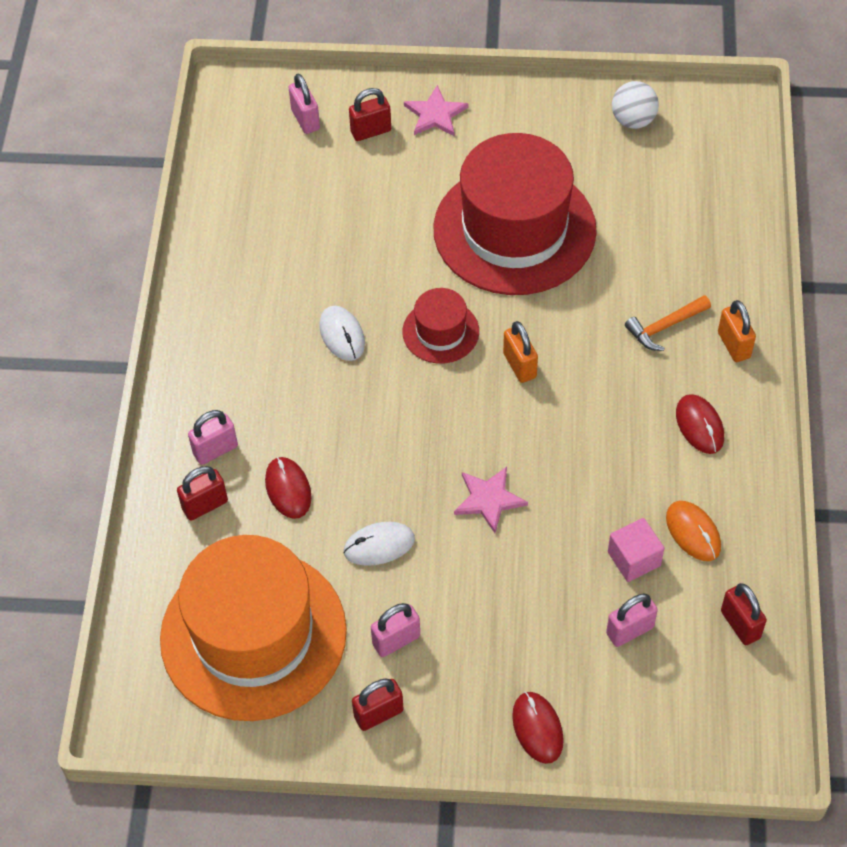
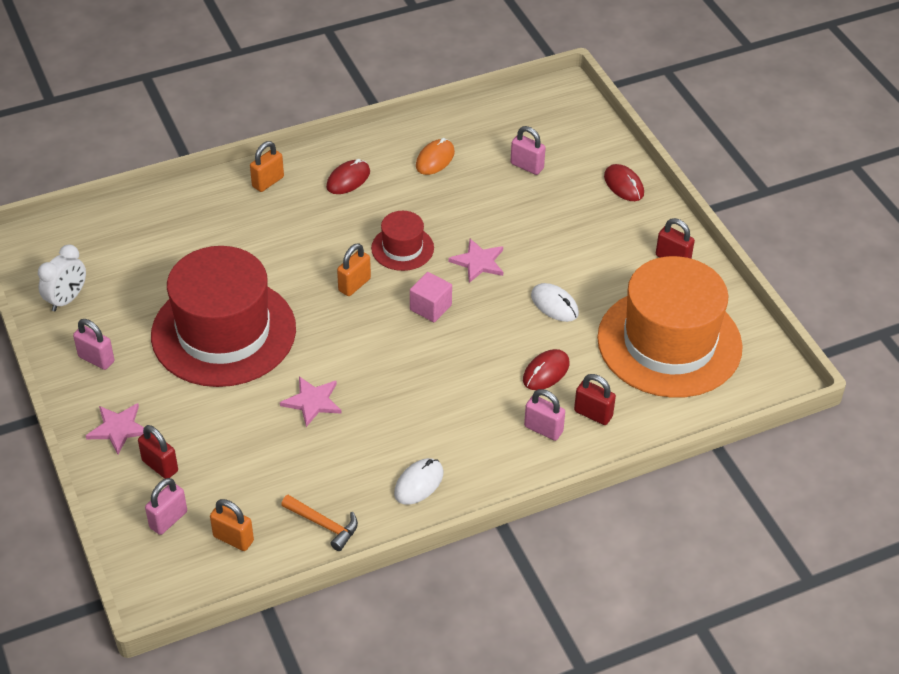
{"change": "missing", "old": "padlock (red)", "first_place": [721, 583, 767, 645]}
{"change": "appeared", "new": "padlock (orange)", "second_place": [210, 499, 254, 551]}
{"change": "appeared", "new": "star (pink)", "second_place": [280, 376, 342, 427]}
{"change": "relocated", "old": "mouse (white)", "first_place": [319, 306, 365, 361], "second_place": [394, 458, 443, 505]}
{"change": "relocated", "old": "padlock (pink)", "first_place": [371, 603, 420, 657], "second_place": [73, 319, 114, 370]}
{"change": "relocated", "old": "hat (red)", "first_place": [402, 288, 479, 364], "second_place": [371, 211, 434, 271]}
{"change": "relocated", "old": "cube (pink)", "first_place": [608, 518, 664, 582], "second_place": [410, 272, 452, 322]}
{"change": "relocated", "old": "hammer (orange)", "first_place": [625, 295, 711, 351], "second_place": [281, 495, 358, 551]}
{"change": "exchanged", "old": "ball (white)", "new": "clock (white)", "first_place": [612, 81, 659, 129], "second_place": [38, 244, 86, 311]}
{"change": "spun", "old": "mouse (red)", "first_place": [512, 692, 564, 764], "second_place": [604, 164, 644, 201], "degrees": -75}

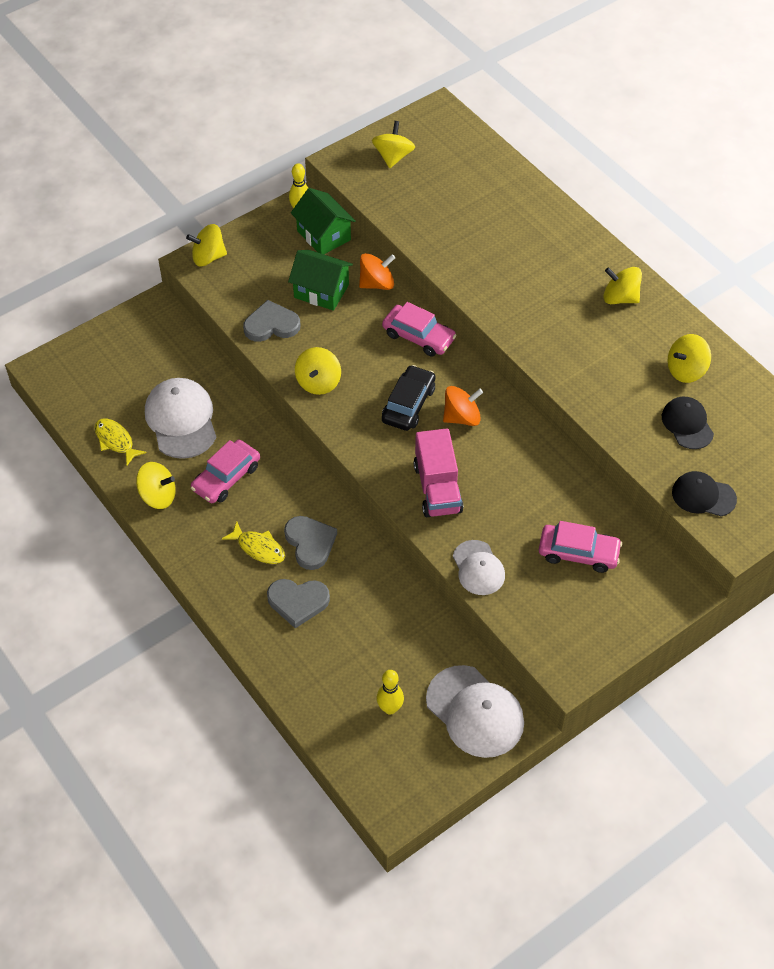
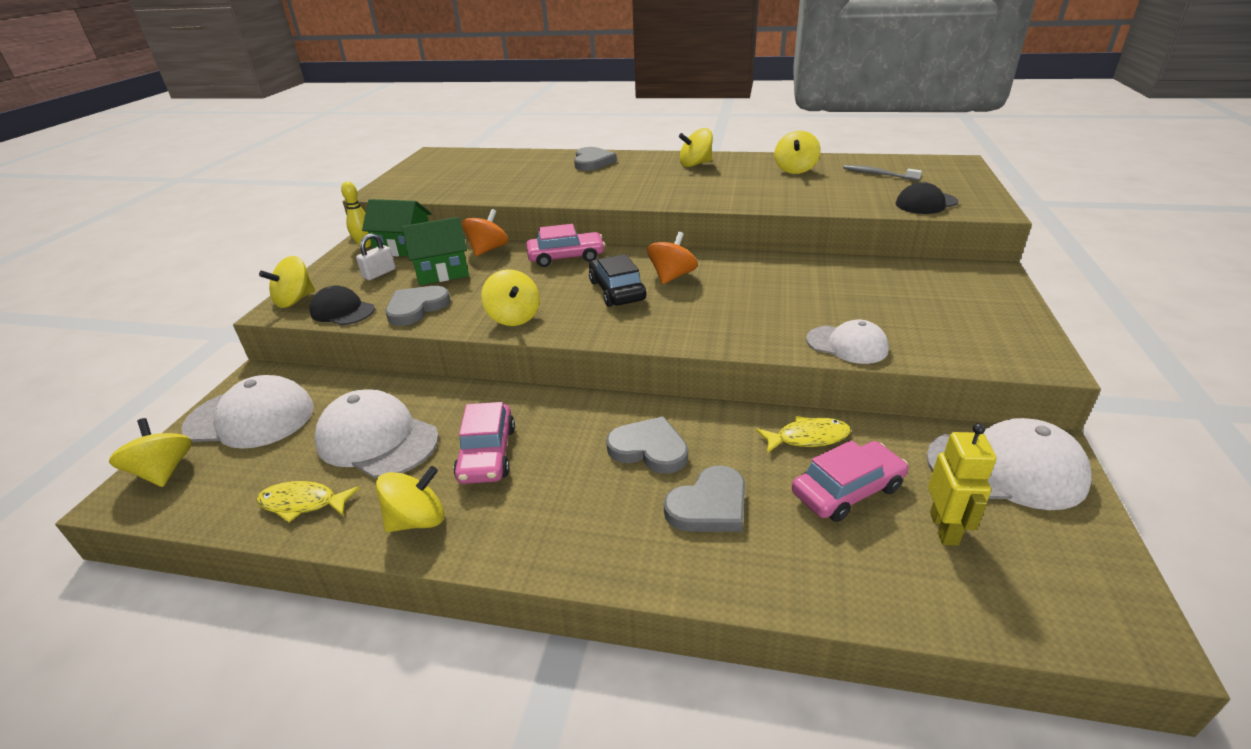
{"change": "missing", "old": "truck (pink)", "first_place": [413, 428, 463, 517]}
{"change": "appeared", "new": "cap (white)", "second_place": [181, 375, 314, 449]}
{"change": "appeared", "new": "padlock (white)", "second_place": [356, 233, 395, 280]}
{"change": "appeared", "new": "heart (grey)", "second_place": [574, 147, 617, 171]}
{"change": "appeared", "new": "toothbrush (grey)", "second_place": [843, 165, 922, 181]}
{"change": "relocated", "old": "fish (yellow)", "first_place": [222, 521, 285, 564], "second_place": [756, 416, 851, 453]}
{"change": "relocated", "old": "spinning top (yellow)", "first_place": [372, 121, 415, 168], "second_place": [109, 418, 192, 487]}
{"change": "relocated", "old": "car (pink)", "first_place": [539, 521, 622, 573], "second_place": [792, 440, 908, 522]}
{"change": "relocated", "old": "cap (black)", "first_place": [662, 397, 714, 449], "second_place": [310, 286, 375, 325]}
{"change": "exchanged", "old": "bowling pin (yellow)", "new": "robot (yellow)", "first_place": [377, 670, 404, 715], "second_place": [928, 423, 997, 546]}

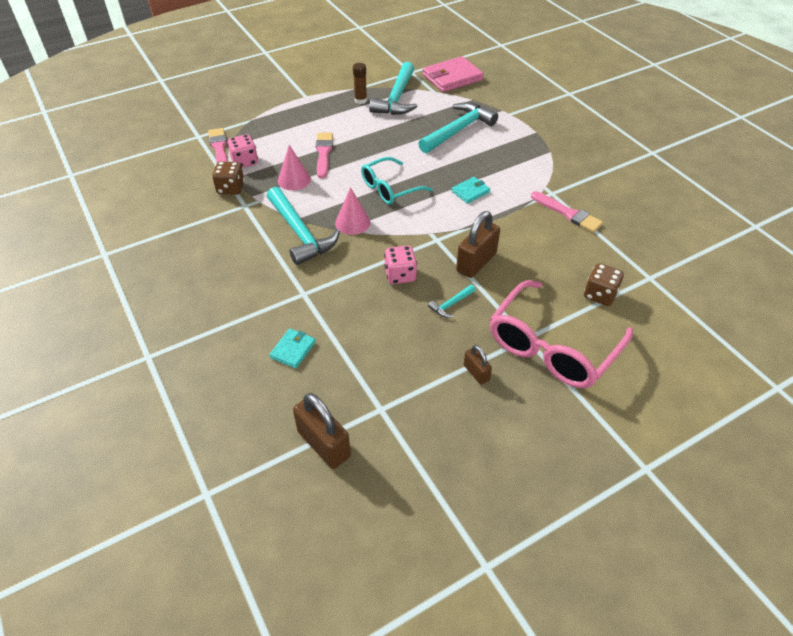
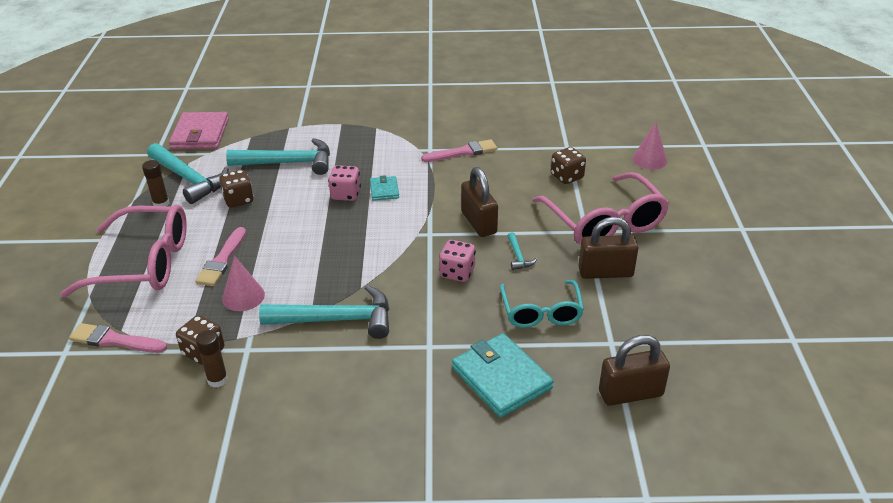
{"change": "appeared", "new": "glasses (pink)", "second_place": [61, 205, 187, 297]}
{"change": "appeared", "new": "glue stick (brown)", "second_place": [196, 330, 228, 387]}
{"change": "appeared", "new": "dice (brown)", "second_place": [219, 170, 254, 207]}
{"change": "relocated", "old": "dice (pink)", "first_place": [227, 134, 258, 168], "second_place": [328, 165, 361, 201]}
{"change": "relocated", "old": "cone (pink)", "first_place": [335, 187, 370, 235], "second_place": [632, 122, 667, 170]}
{"change": "relocated", "old": "glasses (turquoise)", "first_place": [361, 157, 433, 205], "second_place": [500, 280, 584, 328]}
{"change": "spun", "old": "brush (pink)", "first_place": [316, 133, 333, 178], "second_place": [195, 227, 246, 286], "degrees": -105}
{"change": "spun", "old": "hammer (turquoise)", "first_place": [418, 102, 498, 153], "second_place": [226, 138, 330, 175], "degrees": 105}
{"change": "size", "old": "wallet (turquoise)", "first_place": [269, 329, 316, 368], "second_place": [452, 333, 554, 418], "factor": 1.92}
{"change": "size", "old": "padlock (brown)", "first_place": [464, 345, 492, 385], "second_place": [578, 217, 639, 279], "factor": 1.83}

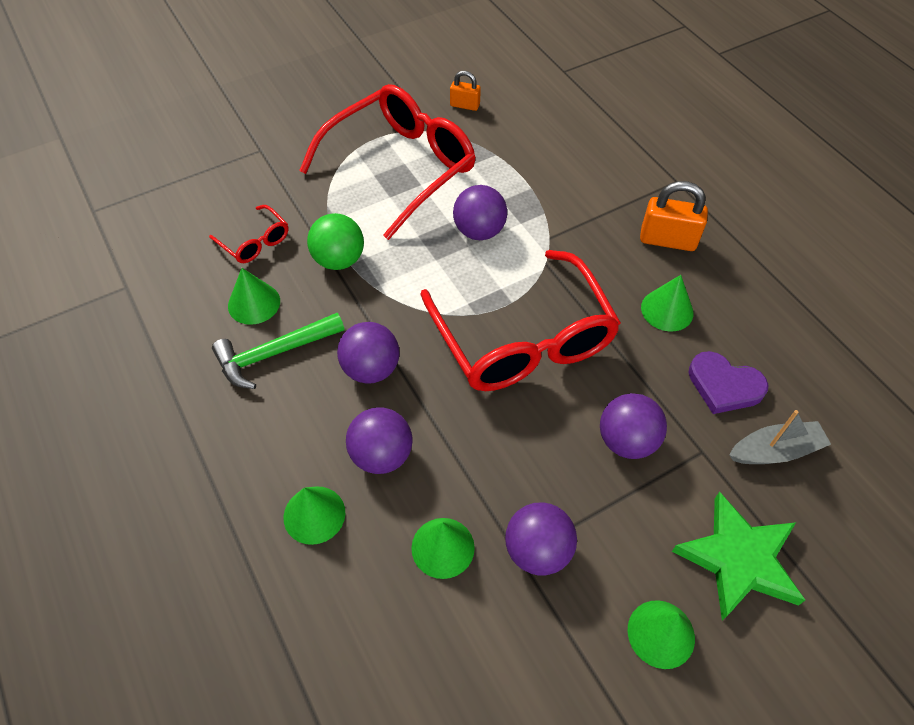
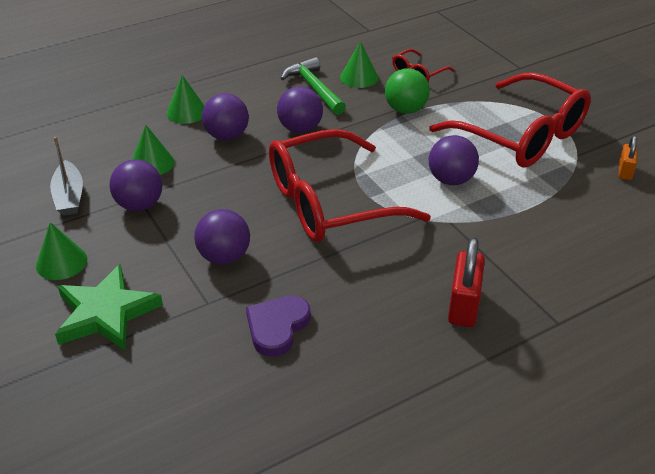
{"change": "missing", "old": "cone (green)", "first_place": [641, 275, 694, 331]}
{"change": "relocated", "old": "boat (grey)", "first_place": [729, 410, 831, 464], "second_place": [50, 137, 83, 216]}
{"change": "colour", "old": "padlock (orange)", "new": "padlock (red)", "first_place": [640, 181, 708, 251], "second_place": [448, 237, 485, 327]}

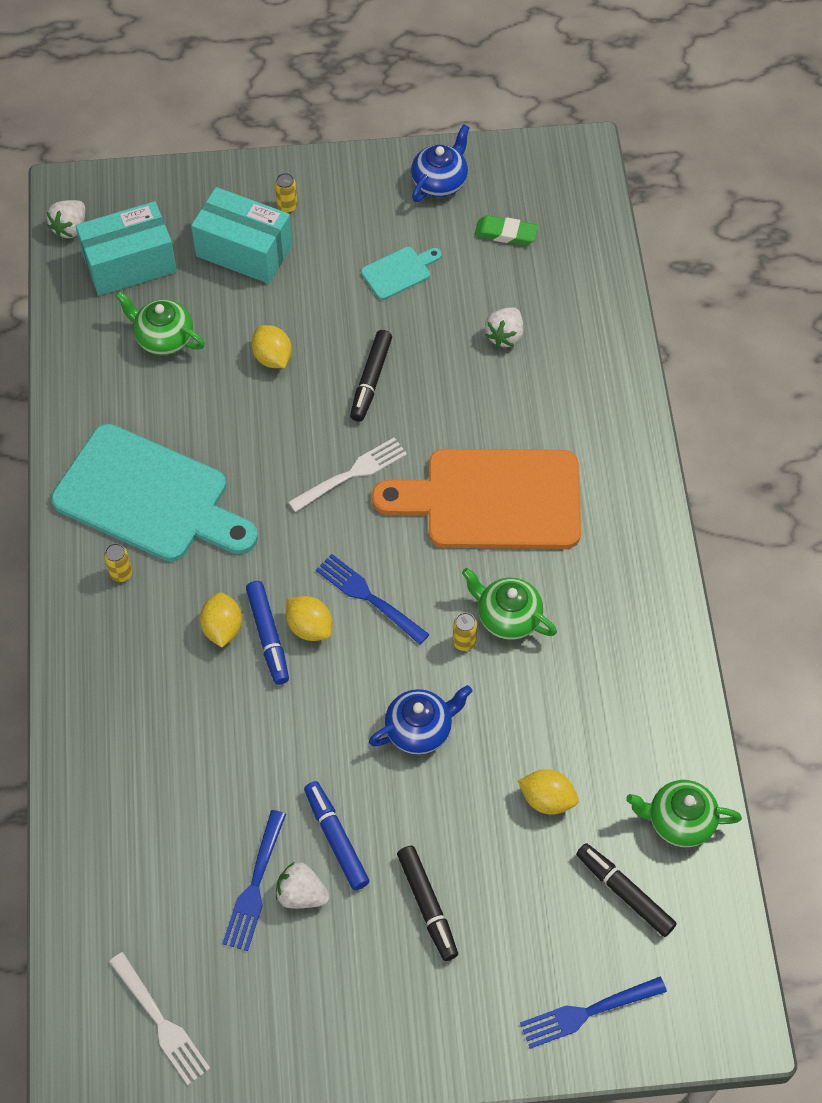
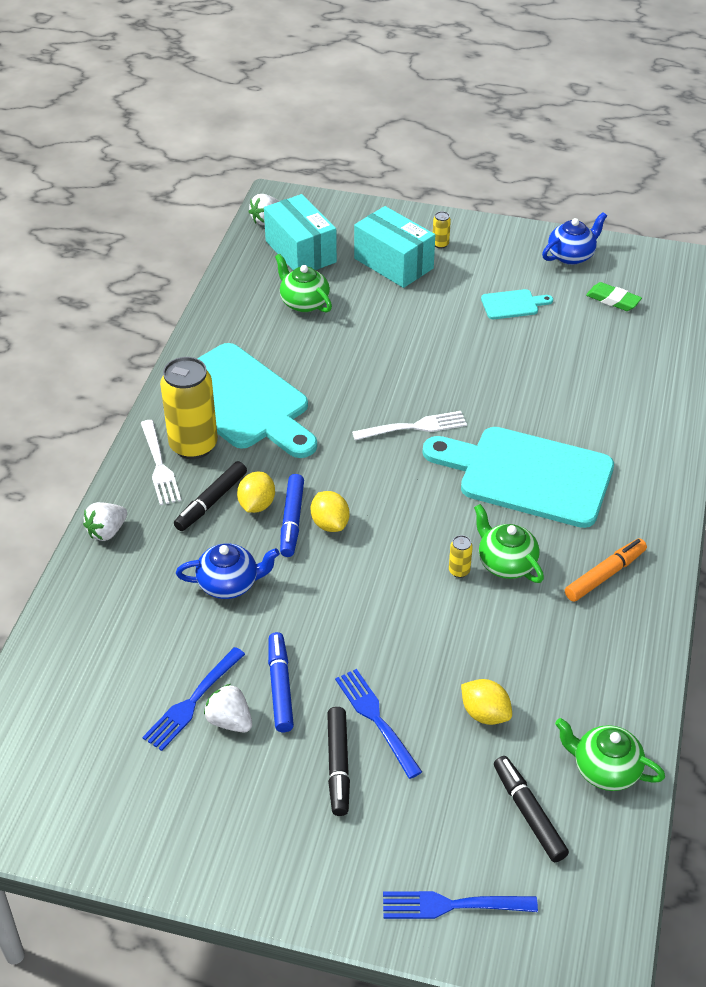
{"change": "missing", "old": "lemon (yellow)", "first_place": [252, 325, 292, 368]}
{"change": "appeared", "new": "marker (orange)", "second_place": [565, 538, 647, 602]}
{"change": "relocated", "old": "fork (white)", "first_place": [109, 952, 211, 1085], "second_place": [141, 420, 181, 505]}
{"change": "relocated", "old": "fork (blue)", "first_place": [316, 554, 430, 644], "second_place": [335, 669, 422, 779]}
{"change": "relocated", "old": "marker (black)", "first_place": [350, 330, 392, 422], "second_place": [174, 461, 247, 531]}
{"change": "relocated", "old": "teapot (blue)", "first_place": [369, 685, 472, 755], "second_place": [176, 544, 280, 599]}
{"change": "relocated", "old": "strawberry (white)", "first_place": [485, 307, 523, 348], "second_place": [83, 502, 127, 541]}
{"change": "colour", "old": "cutting board (orange)", "new": "cutting board (turquoise)", "first_place": [372, 449, 581, 549], "second_place": [423, 427, 614, 528]}
{"change": "spun", "old": "box (turquoise)", "first_place": [76, 201, 177, 296], "second_place": [264, 194, 337, 271], "degrees": 60}
{"change": "size", "old": "can (yellow)", "first_place": [104, 543, 132, 582], "second_place": [160, 357, 218, 459], "factor": 2.46}

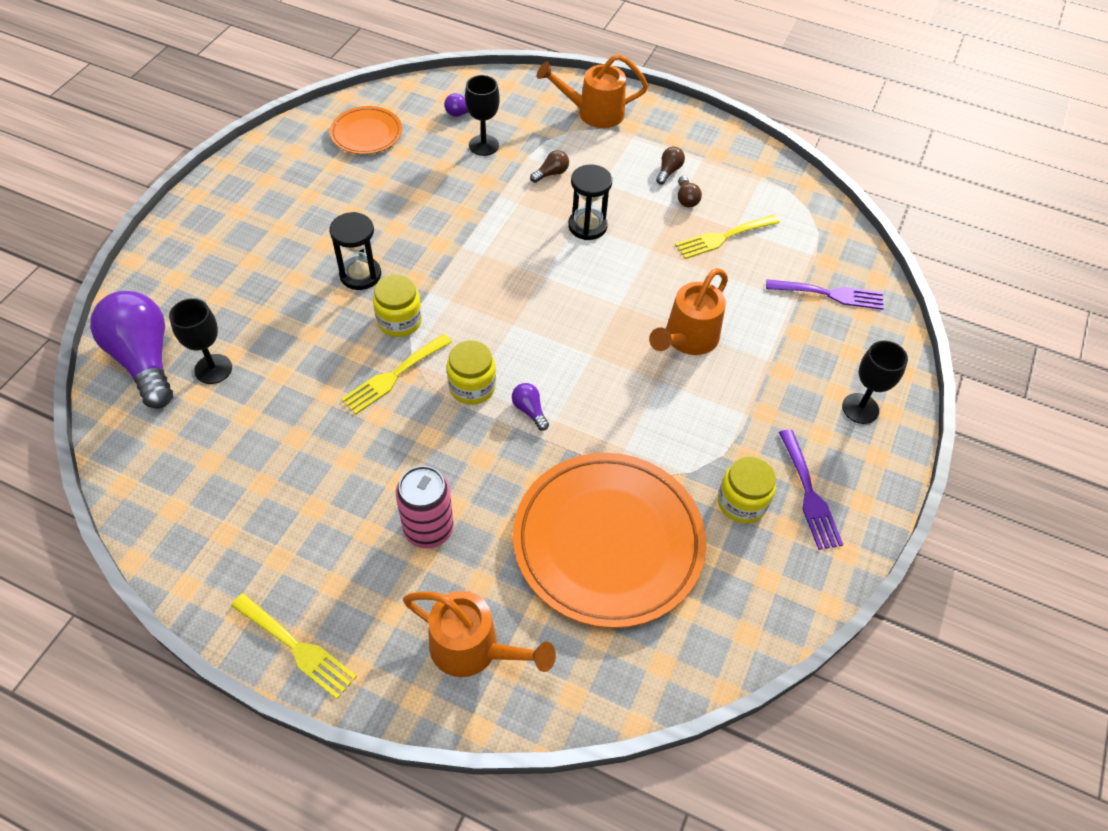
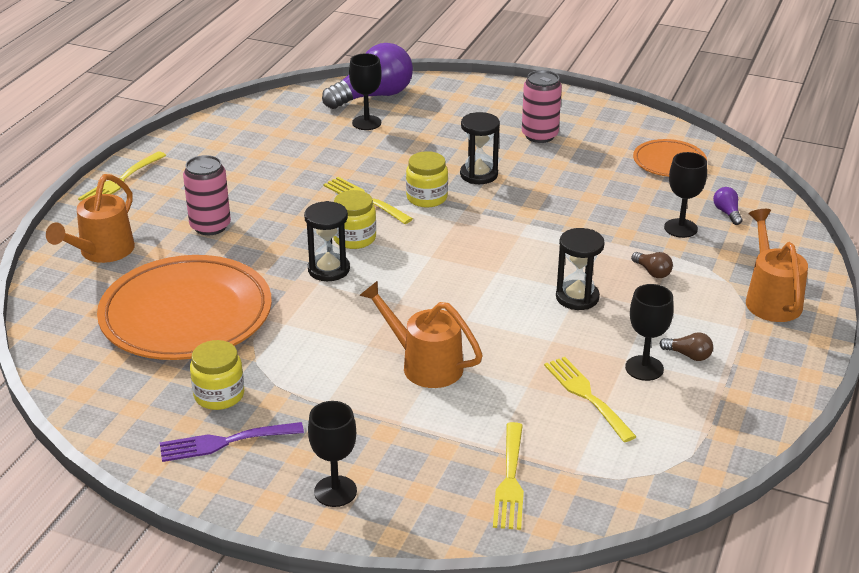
{"change": "appeared", "new": "can (pink)", "second_place": [522, 70, 562, 143]}
{"change": "exchanged", "old": "light bulb (purple)", "new": "hourglass (black)", "first_place": [512, 383, 549, 431], "second_place": [304, 201, 350, 281]}
{"change": "exchanged", "old": "light bulb (brown)", "new": "goblet (black)", "first_place": [678, 176, 702, 207], "second_place": [625, 284, 674, 381]}
{"change": "colour", "old": "fork (purple)", "new": "fork (yellow)", "first_place": [766, 279, 884, 310], "second_place": [493, 422, 524, 530]}

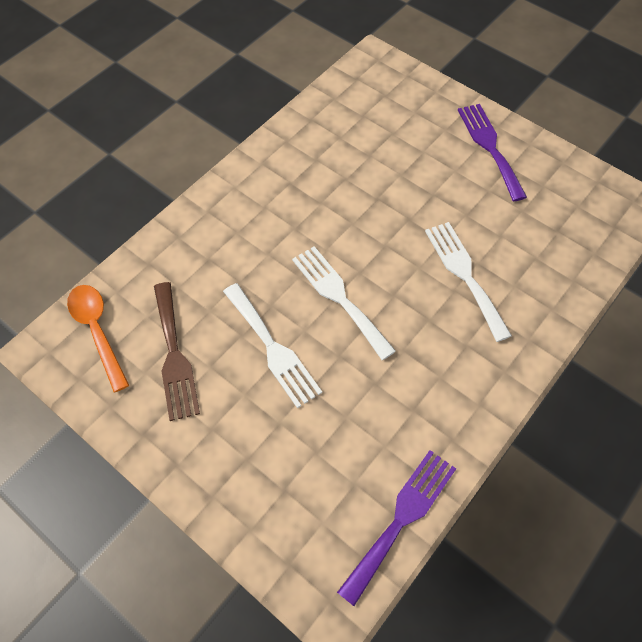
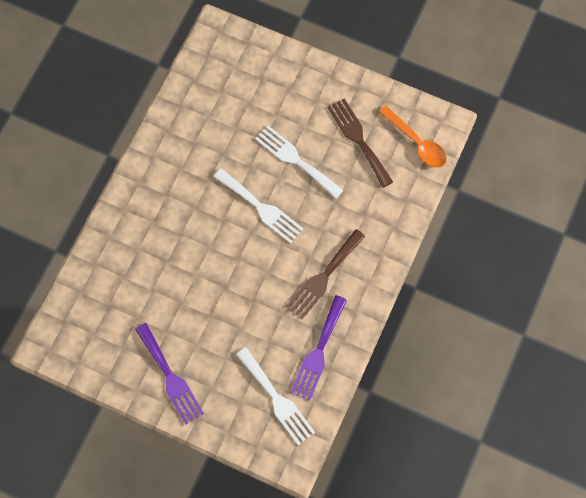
{"change": "appeared", "new": "fork (brown)", "second_place": [286, 229, 365, 319]}
{"change": "relocated", "old": "fork (purple)", "first_place": [337, 450, 456, 606], "second_place": [290, 295, 347, 401]}
{"change": "relocated", "old": "fork (white)", "first_place": [425, 222, 512, 342], "second_place": [236, 347, 315, 445]}

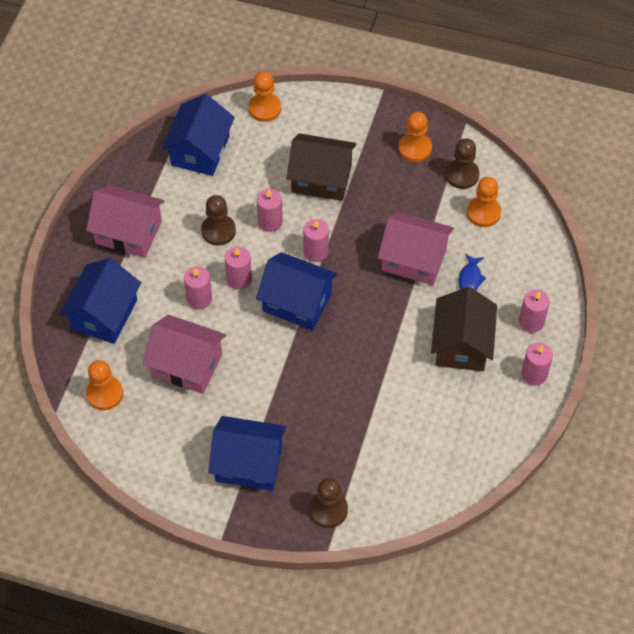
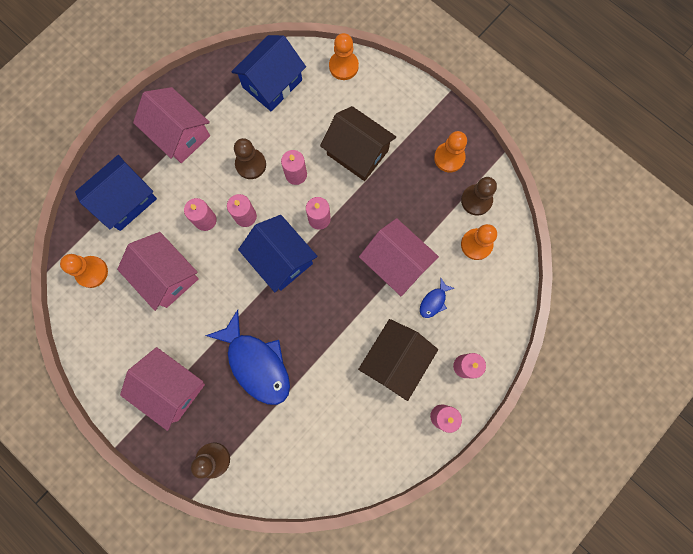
{"change": "appeared", "new": "fish (blue)", "second_place": [205, 310, 290, 405]}
{"change": "colour", "old": "house (blue)", "new": "house (pink)", "first_place": [208, 416, 286, 491], "second_place": [120, 347, 205, 431]}

